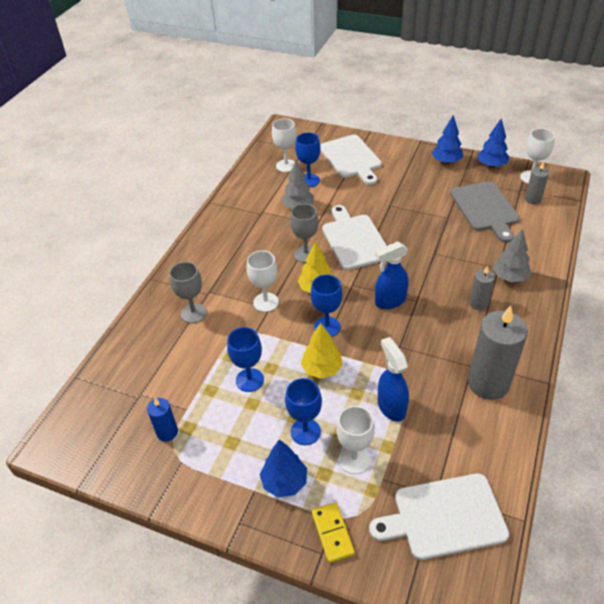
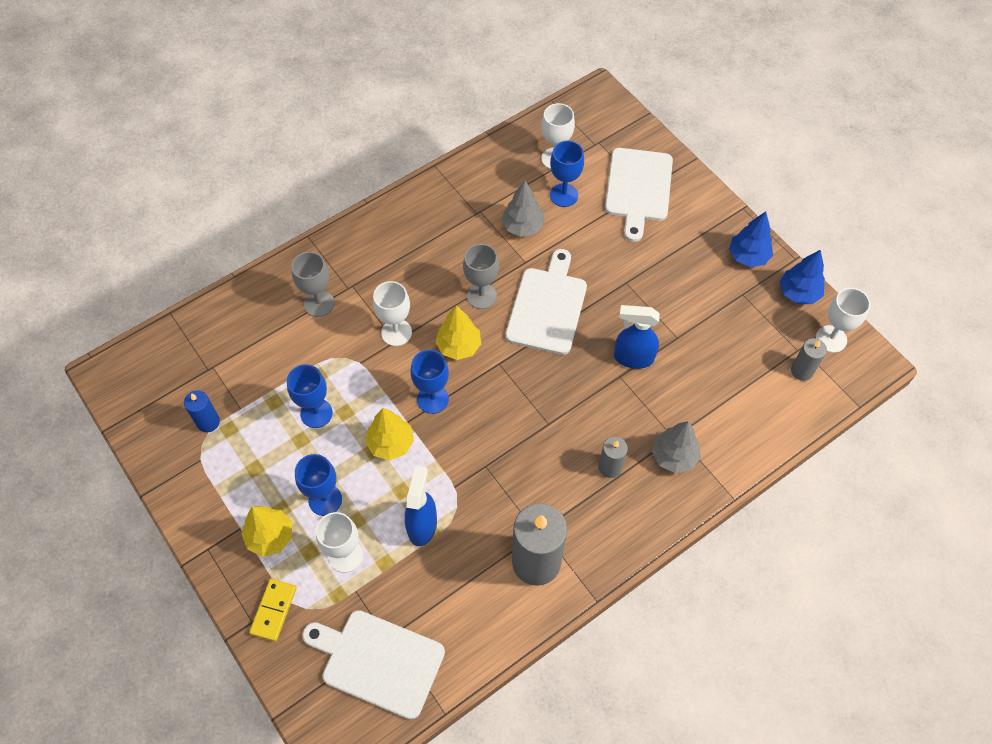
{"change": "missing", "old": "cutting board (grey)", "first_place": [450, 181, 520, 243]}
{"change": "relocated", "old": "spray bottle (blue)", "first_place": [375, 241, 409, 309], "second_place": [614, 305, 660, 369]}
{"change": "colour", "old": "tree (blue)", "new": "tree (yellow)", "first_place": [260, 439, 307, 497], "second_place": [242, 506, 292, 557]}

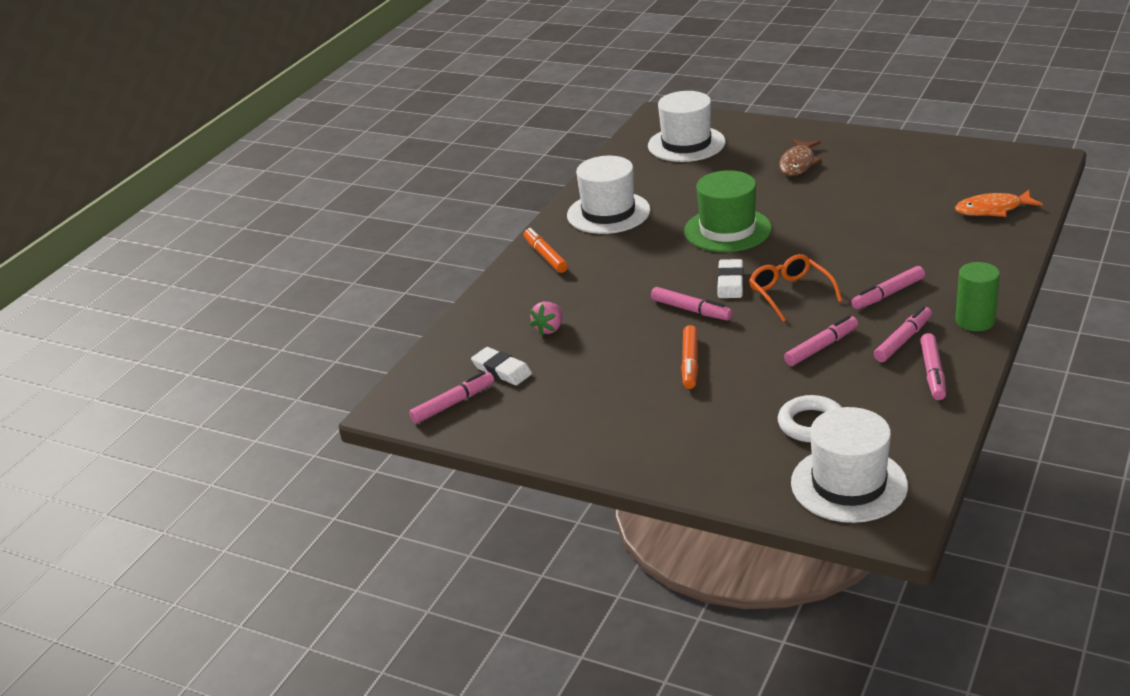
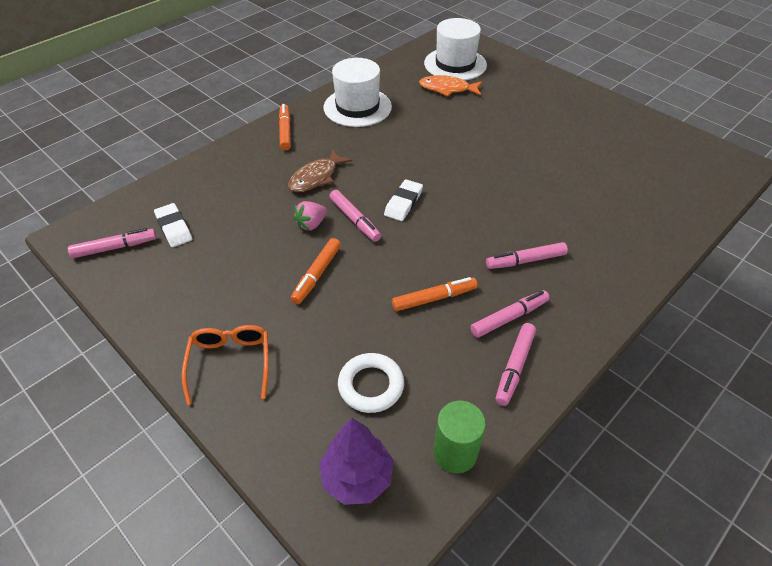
{"change": "missing", "old": "hat (green)", "first_place": [684, 170, 772, 252]}
{"change": "relocated", "old": "strawberry (pink)", "first_place": [529, 302, 563, 336], "second_place": [293, 201, 327, 231]}
{"change": "relocated", "old": "glasses (orange)", "first_place": [749, 254, 842, 322], "second_place": [181, 325, 269, 405]}
{"change": "relocated", "old": "fish (brown)", "first_place": [779, 139, 822, 176], "second_place": [288, 149, 352, 192]}
{"change": "relocated", "old": "fish (orange)", "first_place": [955, 190, 1043, 217], "second_place": [419, 75, 482, 96]}
{"change": "relocated", "old": "cylinder (green)", "first_place": [955, 262, 1000, 331], "second_place": [433, 401, 486, 473]}
{"change": "exchanged", "old": "hat (white)", "new": "tree (purple)", "first_place": [791, 407, 908, 523], "second_place": [319, 418, 394, 505]}
{"change": "colour", "old": "marker (pink)", "new": "marker (orange)", "first_place": [784, 315, 858, 366], "second_place": [392, 277, 477, 311]}

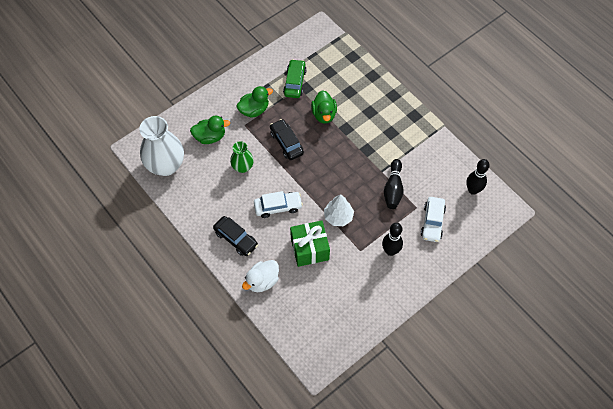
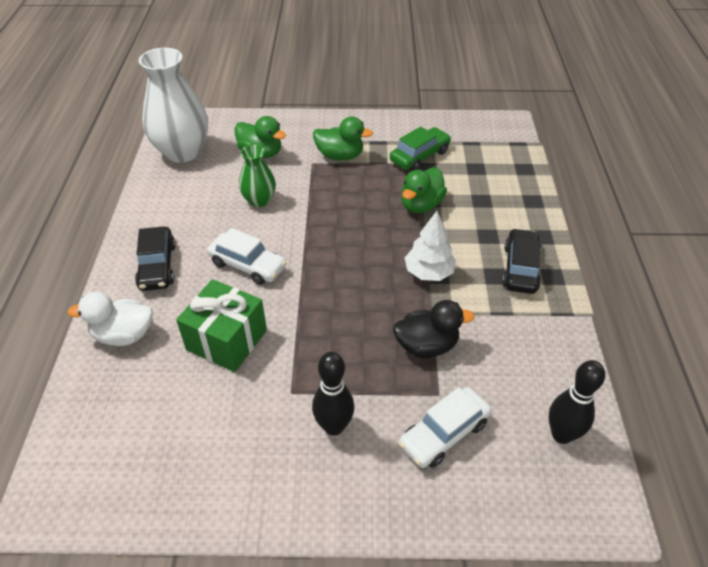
{"change": "relocated", "old": "car (black)", "first_place": [270, 119, 304, 160], "second_place": [502, 228, 541, 294]}
{"change": "relocated", "old": "tree (white)", "first_place": [324, 194, 354, 226], "second_place": [405, 211, 456, 281]}
{"change": "exchanged", "old": "bowling pin (black)", "new": "duck (black)", "first_place": [384, 159, 404, 209], "second_place": [393, 300, 475, 358]}

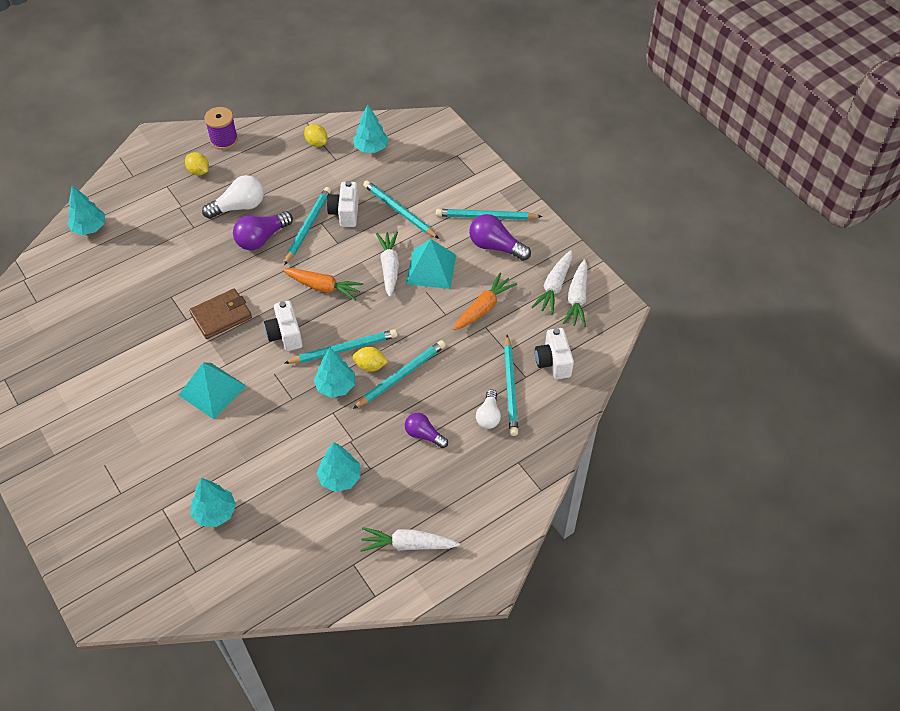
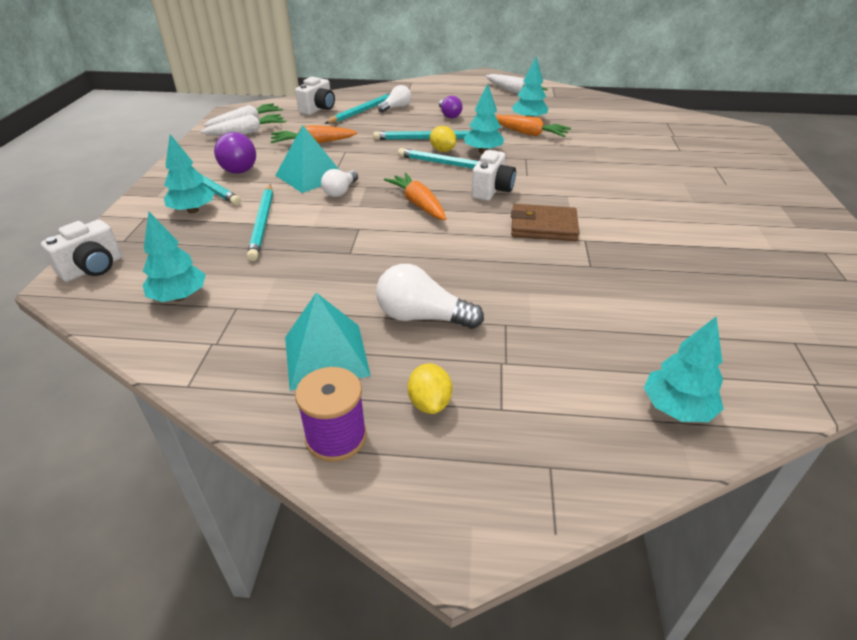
{"change": "missing", "old": "light bulb (purple)", "first_place": [233, 211, 293, 250]}
{"change": "missing", "old": "pencil (turquoise)", "first_place": [284, 187, 331, 265]}
{"change": "missing", "old": "lemon (yellow)", "first_place": [304, 124, 328, 147]}
{"change": "appeared", "new": "carrot (orange)", "second_place": [496, 115, 571, 137]}
{"change": "relocated", "old": "pyramid (turquoise)", "first_place": [179, 362, 246, 419], "second_place": [285, 293, 371, 390]}
{"change": "relocated", "old": "tree (turquoise)", "first_place": [191, 478, 236, 527], "second_place": [164, 134, 214, 213]}
{"change": "relocated", "old": "camera (white)", "first_place": [327, 181, 359, 227], "second_place": [41, 220, 122, 282]}
{"change": "exchanged", "old": "carrot (white)", "new": "light bulb (white)", "first_place": [376, 232, 399, 297], "second_place": [321, 169, 358, 197]}

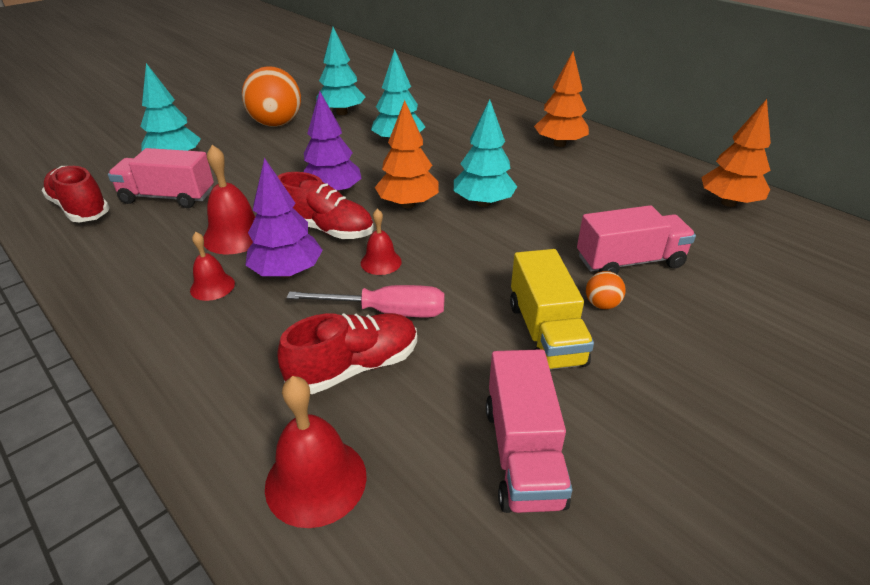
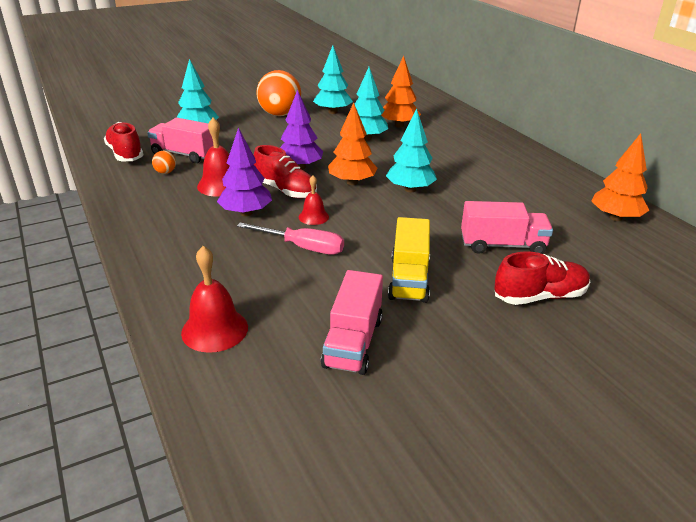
{"change": "missing", "old": "bell (red)", "first_place": [190, 232, 235, 301]}
{"change": "relocated", "old": "shoe (red)", "first_place": [277, 313, 417, 394], "second_place": [494, 251, 590, 305]}
{"change": "relocated", "old": "tree (orange)", "first_place": [534, 52, 589, 147], "second_place": [381, 56, 421, 127]}
{"change": "relocated", "old": "ball (orange)", "first_place": [586, 271, 626, 309], "second_place": [152, 151, 176, 174]}

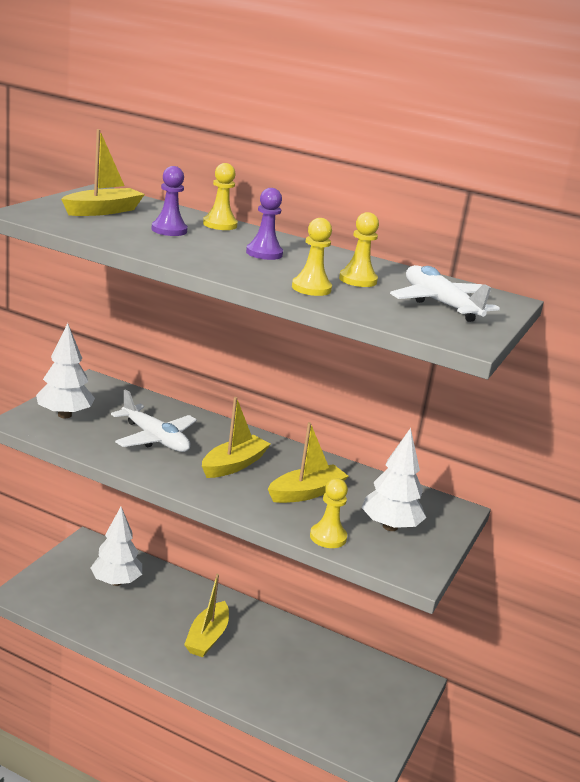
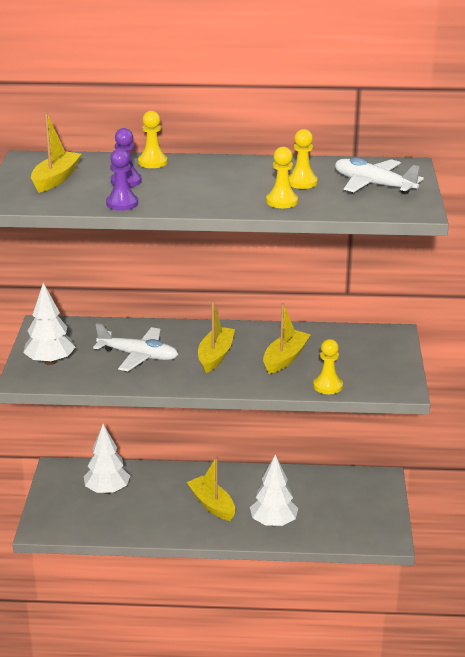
{"change": "relocated", "old": "pawn (purple)", "first_place": [246, 188, 283, 260], "second_place": [106, 149, 138, 211]}
{"change": "relocated", "old": "tree (white)", "first_place": [361, 428, 426, 531], "second_place": [250, 454, 298, 526]}
{"change": "spun", "old": "boat (yellow)", "first_place": [184, 574, 229, 657], "second_place": [187, 458, 235, 521], "degrees": 150}

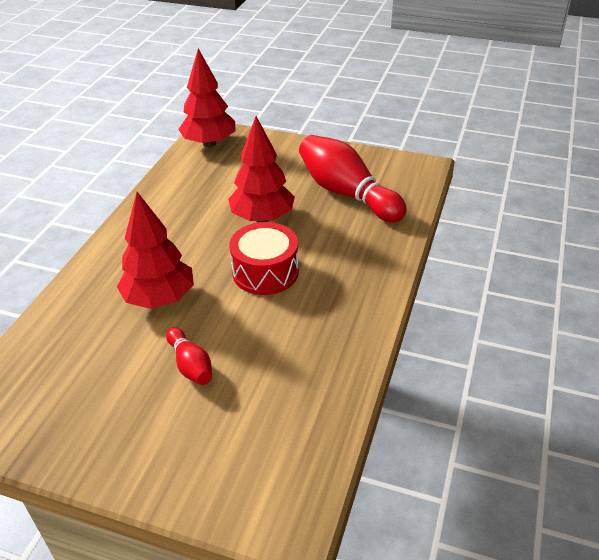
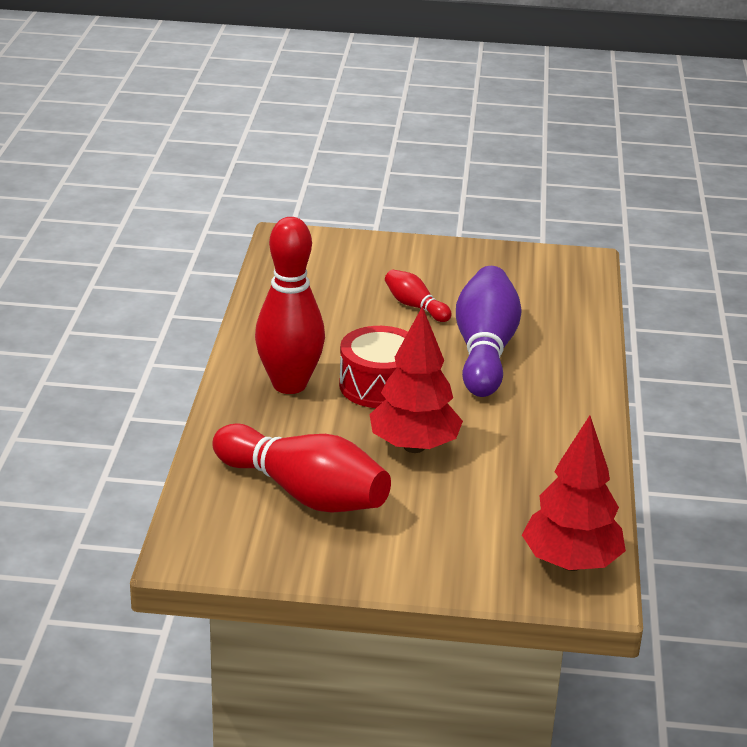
{"change": "appeared", "new": "bowling pin (red)", "second_place": [255, 217, 325, 394]}
{"change": "exchanged", "old": "tree (red)", "new": "bowling pin (purple)", "first_place": [117, 192, 194, 309], "second_place": [456, 266, 522, 397]}

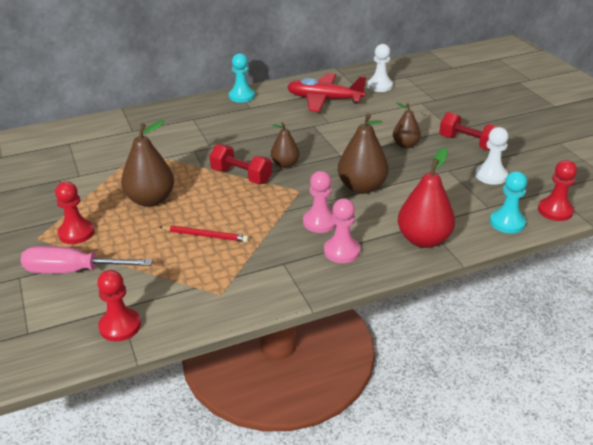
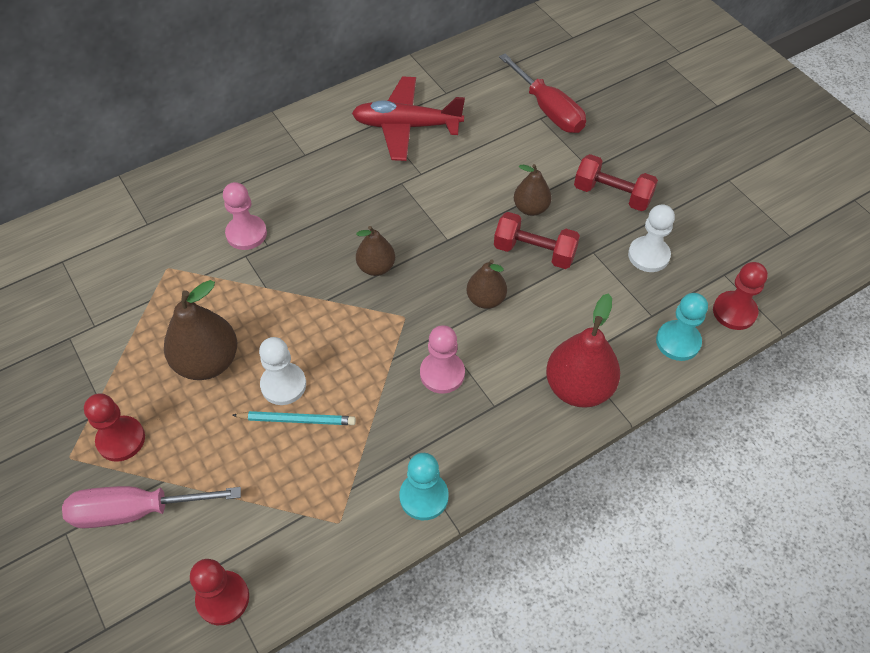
{"change": "appeared", "new": "screwdriver (red)", "second_place": [499, 54, 586, 133]}
{"change": "relocated", "old": "dumbbell (red)", "first_place": [210, 144, 272, 184], "second_place": [494, 212, 580, 269]}
{"change": "relocated", "old": "pawn (turquoise)", "first_place": [229, 53, 255, 103], "second_place": [399, 453, 449, 520]}
{"change": "relocated", "old": "pawn (pink)", "first_place": [324, 198, 360, 263], "second_place": [223, 182, 267, 250]}
{"change": "relocated", "old": "pawn (white)", "first_place": [367, 44, 393, 92], "second_place": [259, 337, 306, 405]}
{"change": "colour", "old": "pencil (red)", "new": "pencil (turquoise)", "first_place": [160, 225, 249, 242], "second_place": [232, 411, 356, 425]}
{"change": "size", "old": "pear (brown)", "first_place": [338, 113, 389, 194], "second_place": [466, 259, 507, 309], "factor": 0.6}

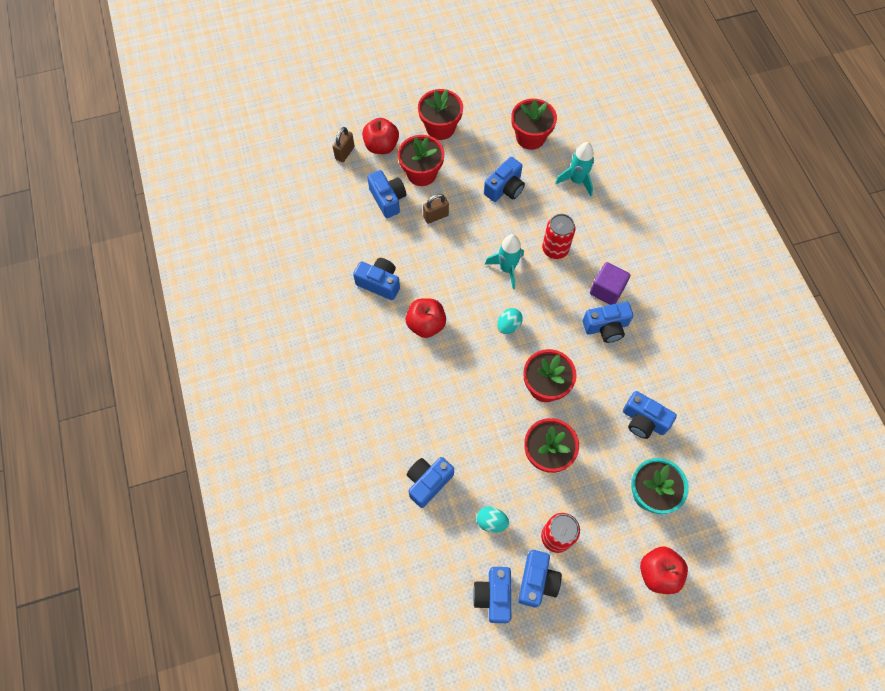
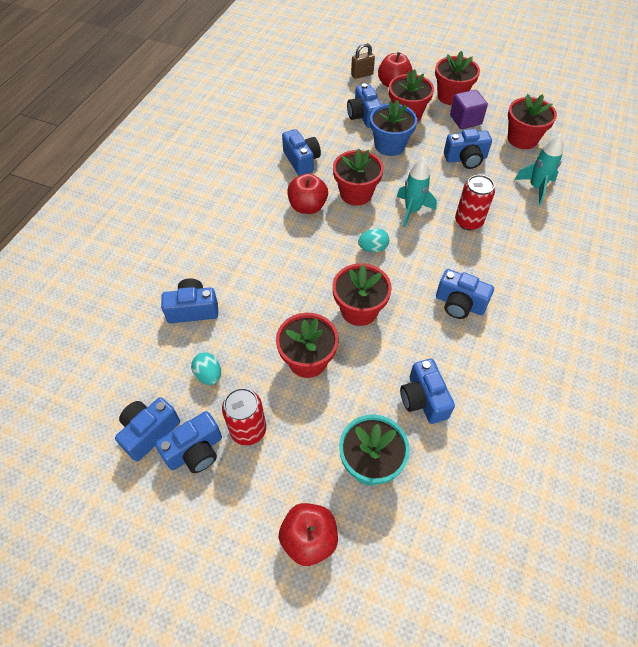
{"change": "appeared", "new": "flower pot (red)", "second_place": [333, 148, 384, 206]}
{"change": "relocated", "old": "cube (purple)", "first_place": [590, 262, 630, 305], "second_place": [450, 90, 488, 129]}
{"change": "exchanged", "old": "padlock (brown)", "new": "flower pot (blue)", "first_place": [423, 194, 449, 224], "second_place": [370, 99, 417, 156]}
{"change": "spun", "old": "camera (blue)", "first_place": [367, 170, 406, 218], "second_place": [347, 83, 382, 128], "degrees": 150}

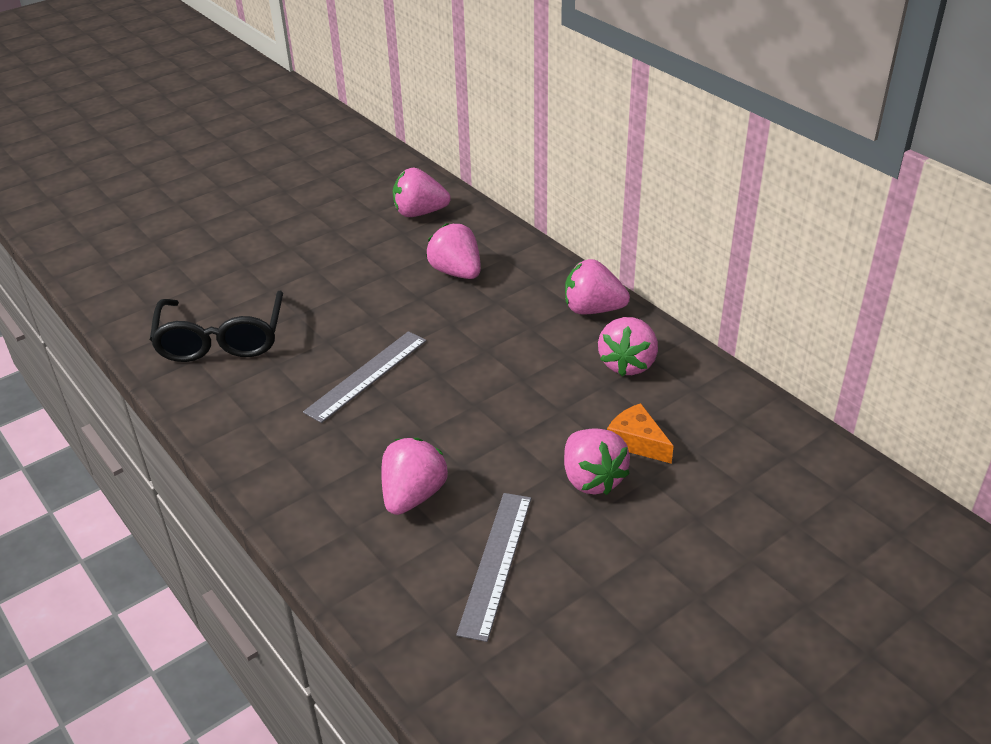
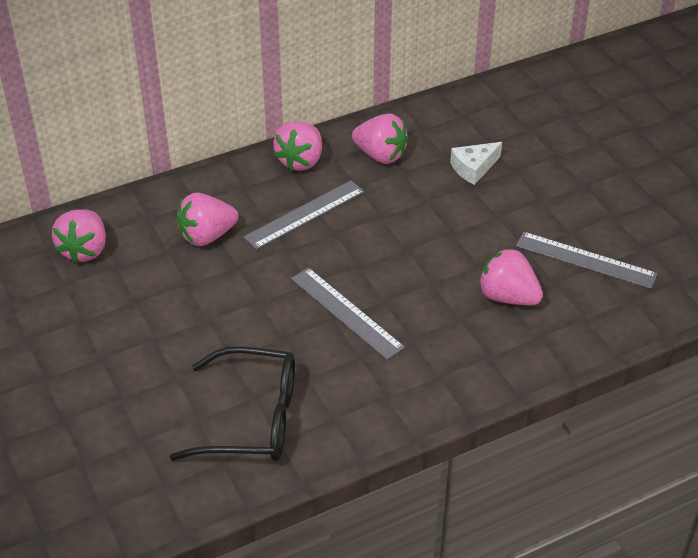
{"change": "missing", "old": "strawberry (pink)", "first_place": [564, 428, 630, 495]}
{"change": "appeared", "new": "ruler (grey)", "second_place": [243, 180, 364, 250]}
{"change": "colour", "old": "cheese (orange)", "new": "cheese (white)", "first_place": [607, 403, 674, 464], "second_place": [450, 142, 502, 185]}

